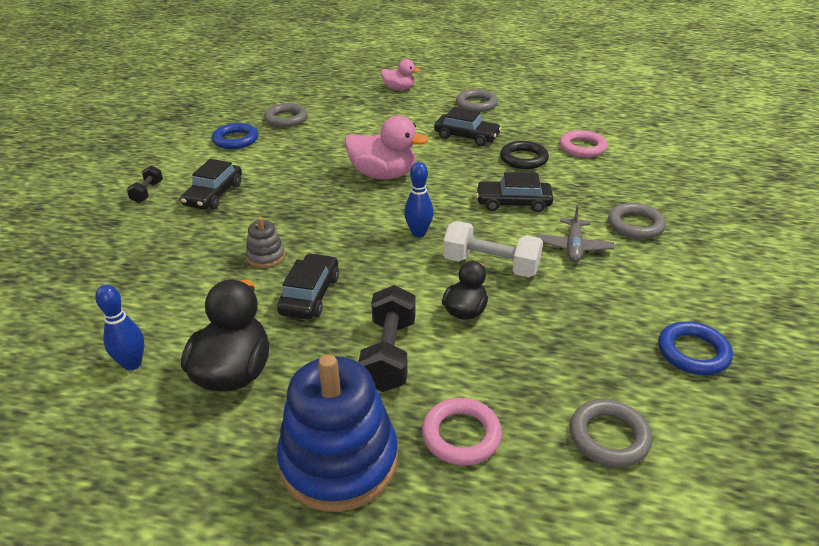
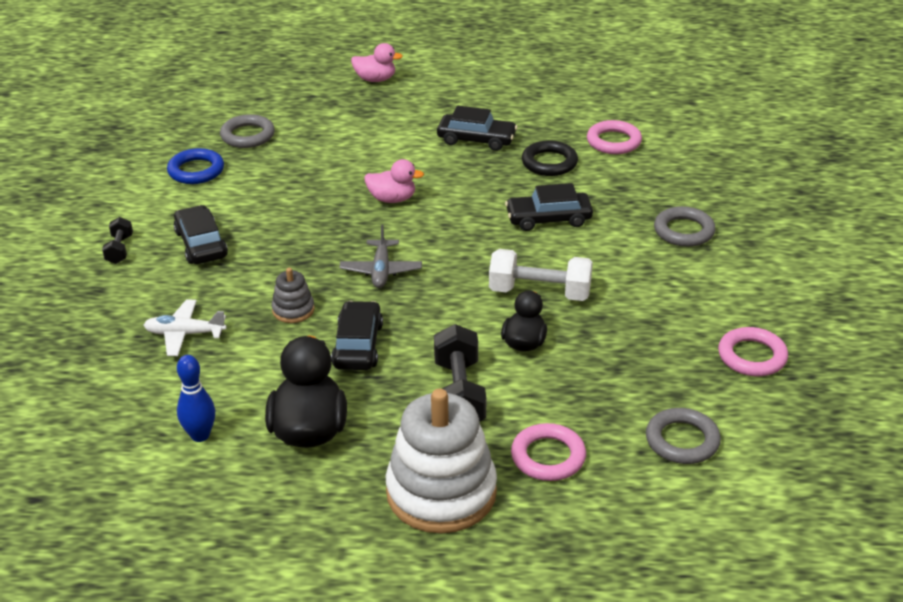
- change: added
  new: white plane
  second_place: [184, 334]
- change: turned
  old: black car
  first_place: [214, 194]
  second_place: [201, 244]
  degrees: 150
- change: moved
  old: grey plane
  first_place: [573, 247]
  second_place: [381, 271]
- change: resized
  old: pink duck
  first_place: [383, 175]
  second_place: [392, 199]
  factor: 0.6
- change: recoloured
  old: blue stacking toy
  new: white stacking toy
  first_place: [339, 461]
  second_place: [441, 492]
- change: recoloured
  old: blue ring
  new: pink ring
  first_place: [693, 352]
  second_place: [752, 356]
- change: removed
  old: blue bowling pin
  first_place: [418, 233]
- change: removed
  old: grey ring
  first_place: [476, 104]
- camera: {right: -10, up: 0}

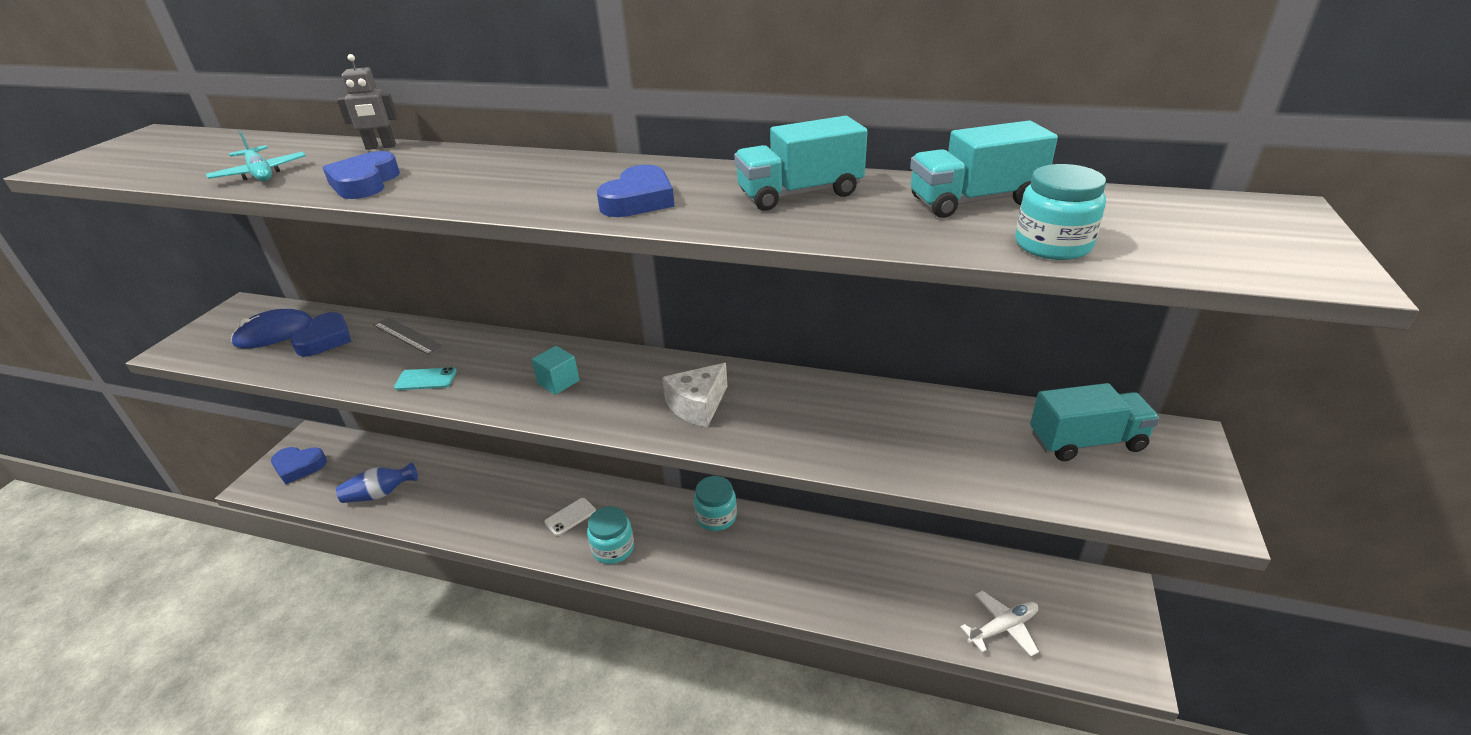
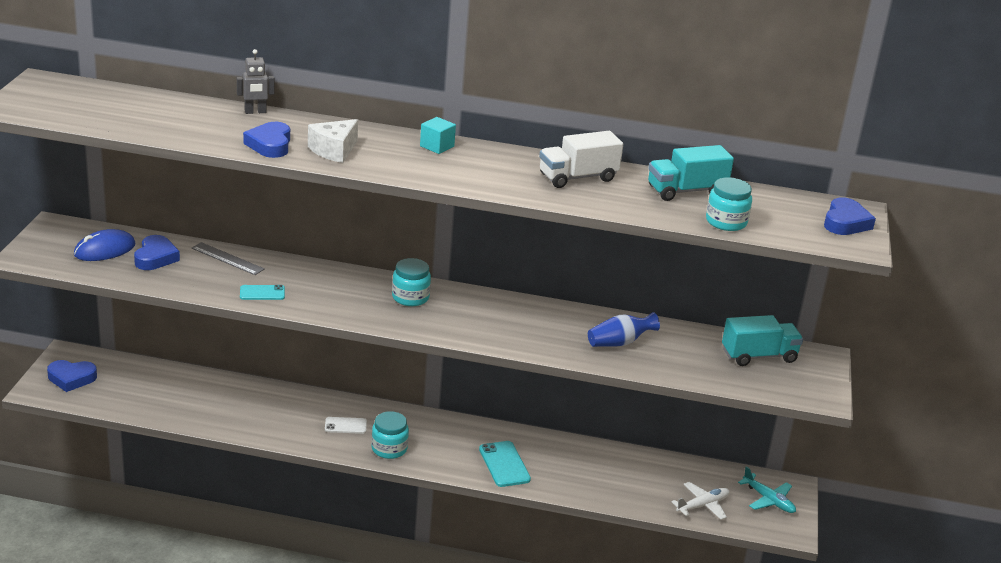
- change: moved
  old: white cheese
  first_place: [698, 406]
  second_place: [334, 150]
- change: turned
  old: white phone
  first_place: [570, 517]
  second_place: [345, 426]
  degrees: 45
- change: moved
  old: turquoise jar
  first_place: [716, 517]
  second_place: [410, 297]
- change: moved
  old: turquoise cube
  first_place: [558, 382]
  second_place: [437, 146]
- change: added
  new: turquoise phone
  second_place: [504, 464]
- change: recoloured
  old: turquoise truck
  new: white truck
  first_place: [799, 194]
  second_place: [578, 177]
- change: moved
  old: blue vase
  first_place: [380, 494]
  second_place: [619, 342]
- change: moved
  old: turquoise plane
  first_place: [260, 173]
  second_place: [768, 500]
- change: moved
  old: blue heart
  first_place: [639, 200]
  second_place: [845, 222]
- camera: {right: -10, up: -5}

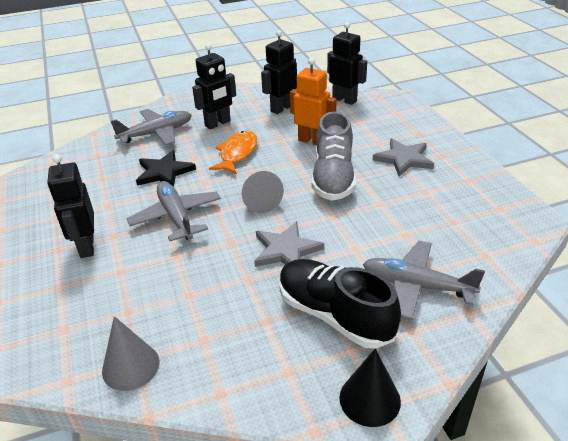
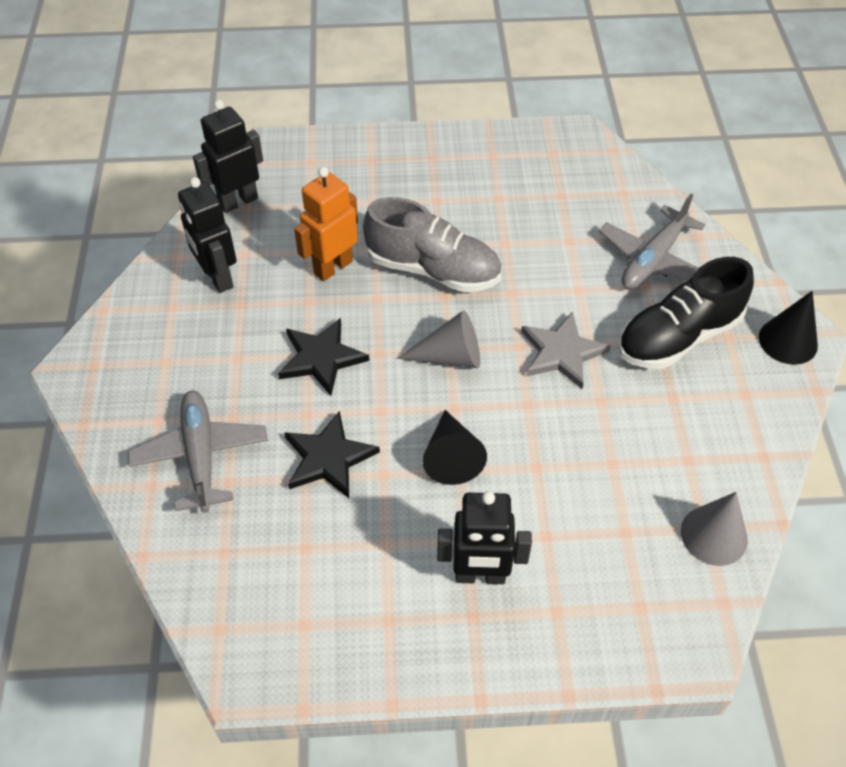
- change: replaced
  old: orange fish
  new: black star
  first_place: [237, 153]
  second_place: [321, 358]
- change: replaced
  old: grey plane
  new: black cone
  first_place: [176, 217]
  second_place: [451, 457]
- change: removed
  old: black robot
  first_place: [218, 123]
- change: removed
  old: grey star
  first_place: [404, 159]
- camera: {right: -75, up: 15}

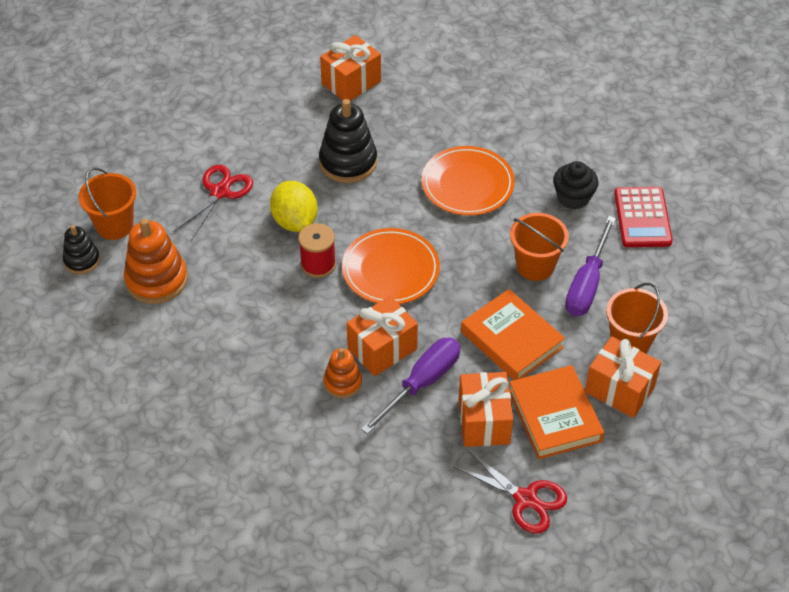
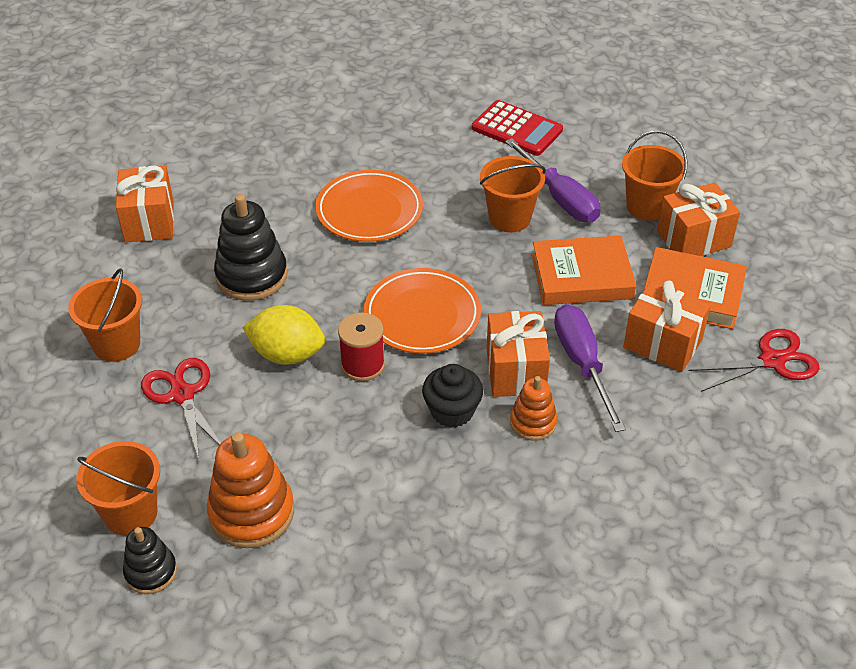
- change: added
  new: orange bucket
  second_place: [117, 344]
- change: moved
  old: black cupcake
  first_place: [573, 197]
  second_place: [452, 411]
- camera: {right: -55, up: -5}

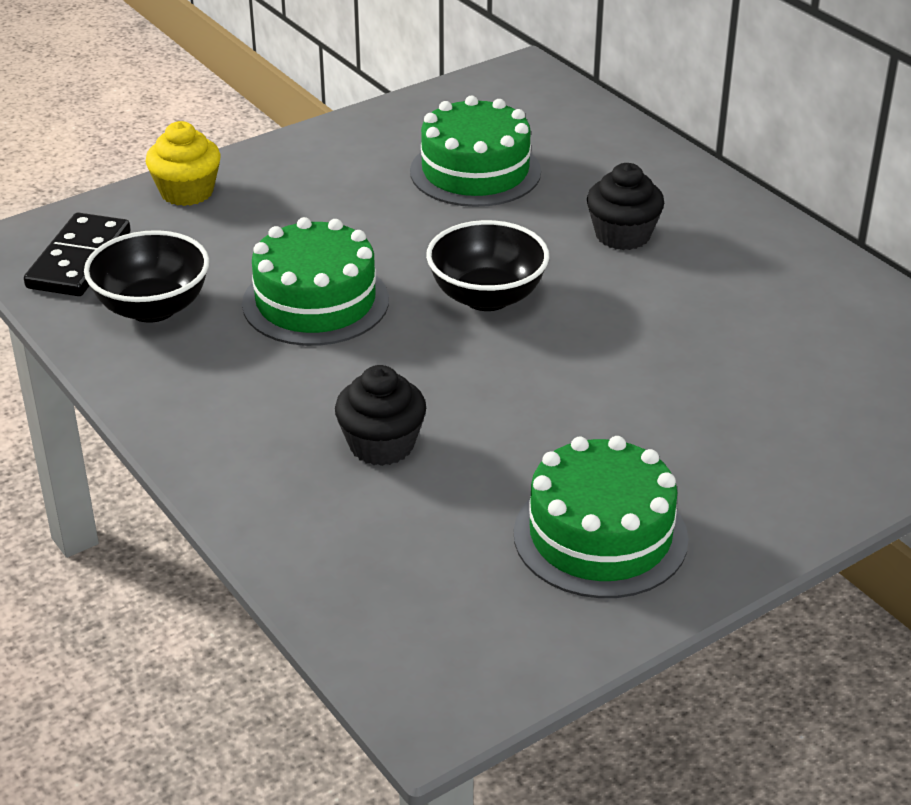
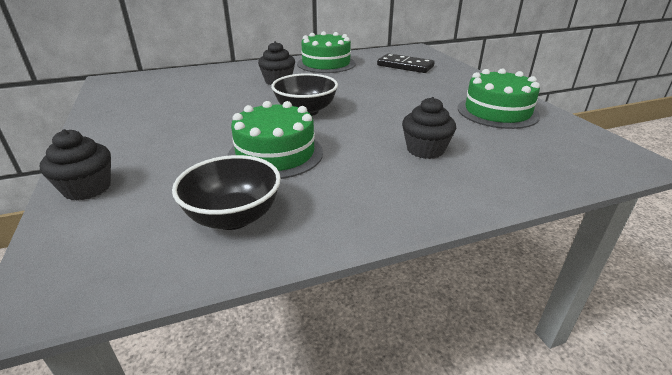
- change: recoloured
  old: yellow cupcake
  new: black cupcake
  first_place: [187, 192]
  second_place: [87, 188]
- change: moved
  old: green cake
  first_place: [475, 171]
  second_place: [326, 63]
- change: moved
  old: black domino
  first_place: [79, 260]
  second_place: [405, 66]
- camera: {right: -75, up: -5}

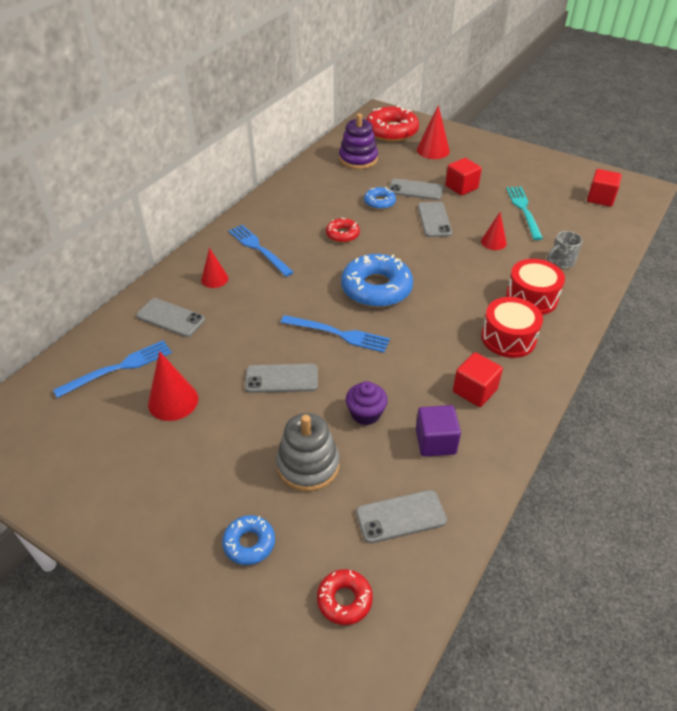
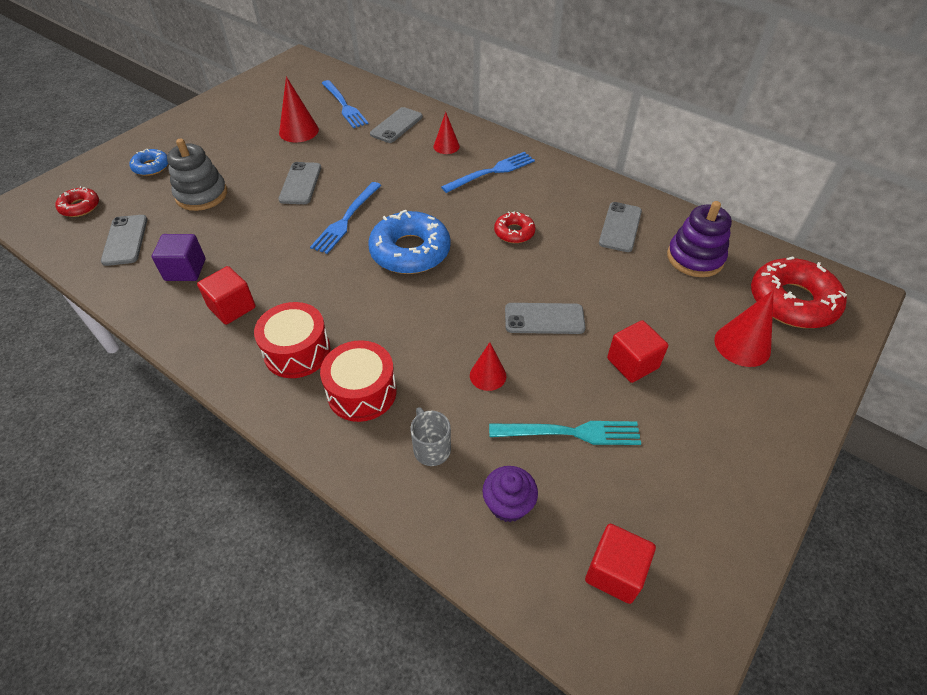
- change: moved
  old: purple cupcake
  first_place: [365, 414]
  second_place: [508, 504]
- change: moved
  old: grey phone
  first_place: [415, 190]
  second_place: [620, 227]
- change: removed
  old: blue donut
  first_place: [379, 202]
- camera: {right: 95, up: 5}

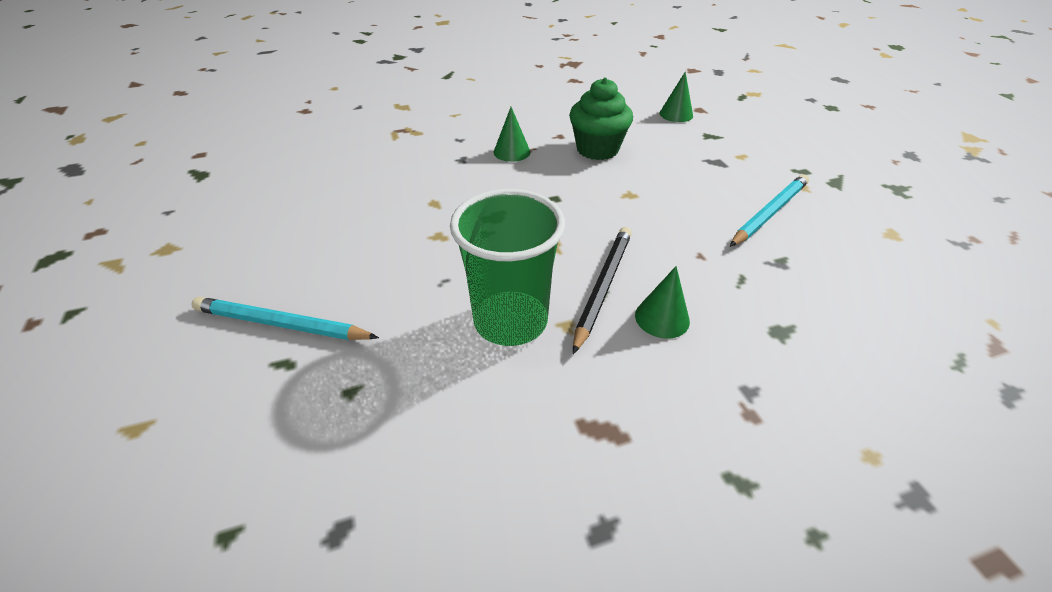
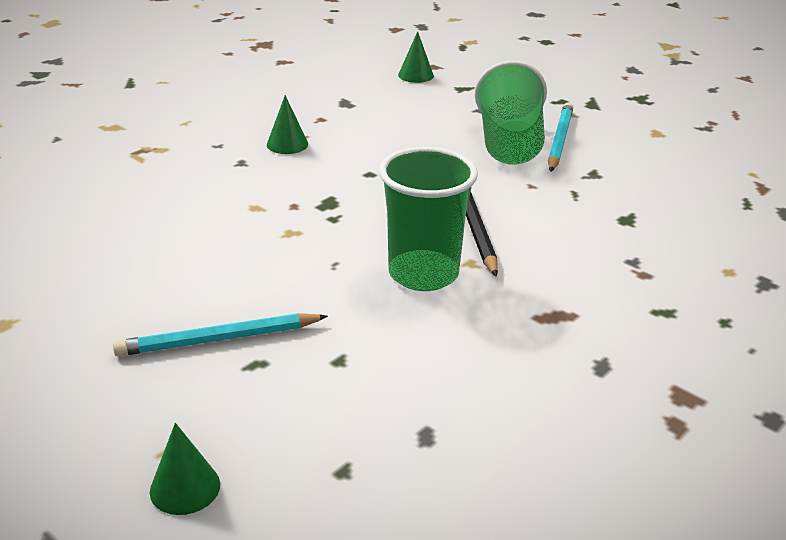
- change: moved
  old: green cone
  first_place: [662, 318]
  second_place: [185, 487]
- change: added
  new: green cup
  second_place: [509, 144]
- change: removed
  old: green cupcake
  first_place: [597, 149]
- camera: {right: -30, up: -10}

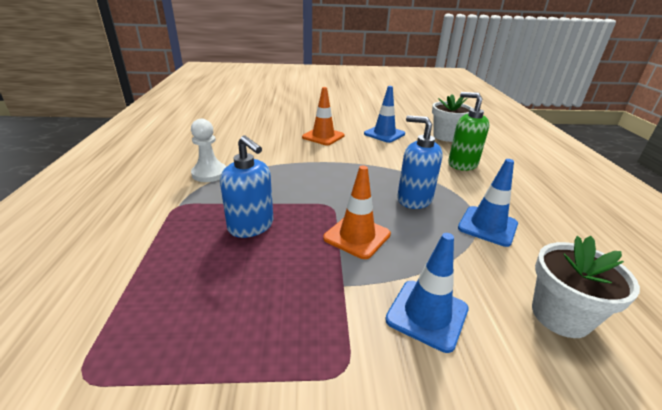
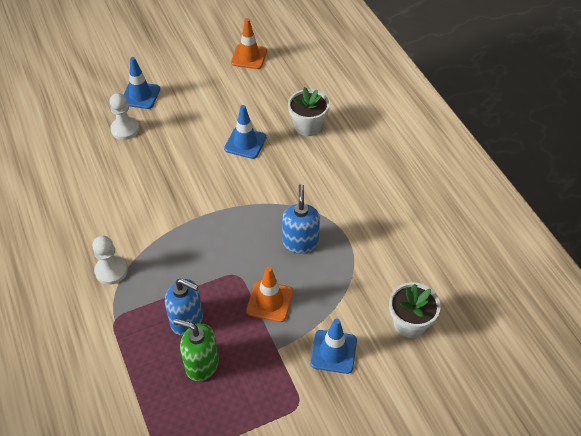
- change: added
  new: white pawn
  second_place: [125, 129]
- change: moved
  old: blue traffic cone
  first_place: [487, 226]
  second_place: [140, 95]
- change: moved
  old: green soap dispenser
  first_place: [462, 164]
  second_place: [201, 364]
- change: moved
  old: orange traffic cone
  first_place: [323, 136]
  second_place: [249, 57]
- change: turned
  old: blue soap dispenser
  first_place: [414, 199]
  second_place: [300, 242]
  degrees: 75
- camera: {right: -20, up: 20}

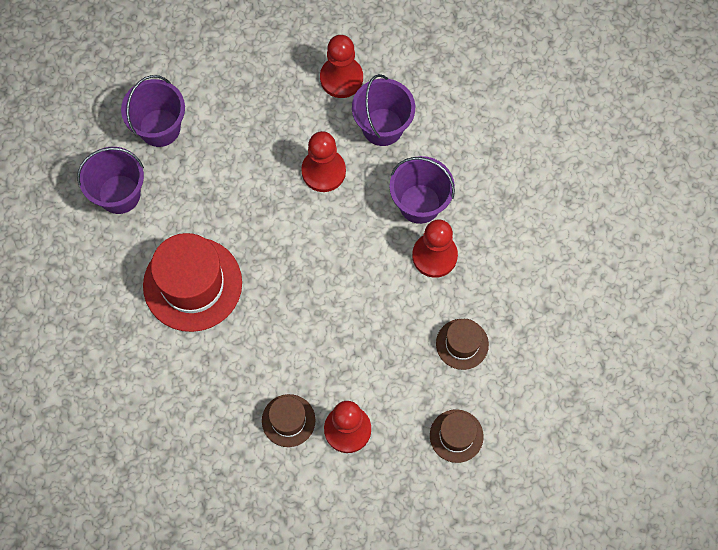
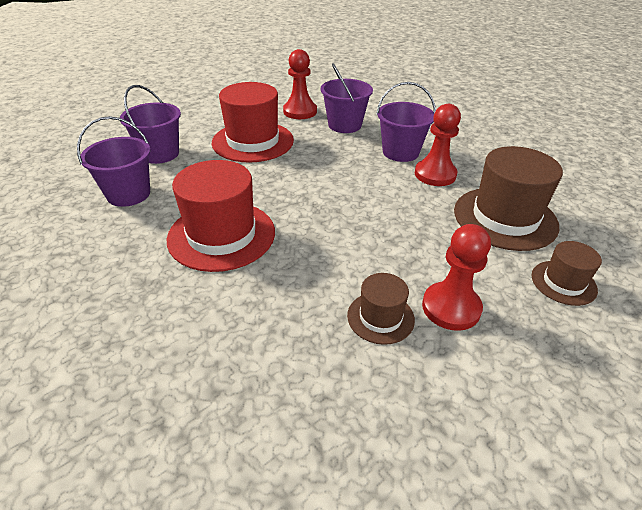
- change: added
  new: red hat
  second_place: [253, 141]
- change: resized
  old: brown hat
  first_place: [462, 344]
  second_place: [505, 218]
  factor: 1.91
- change: removed
  old: red pawn
  first_place: [323, 171]
- camera: {right: -20, up: -30}

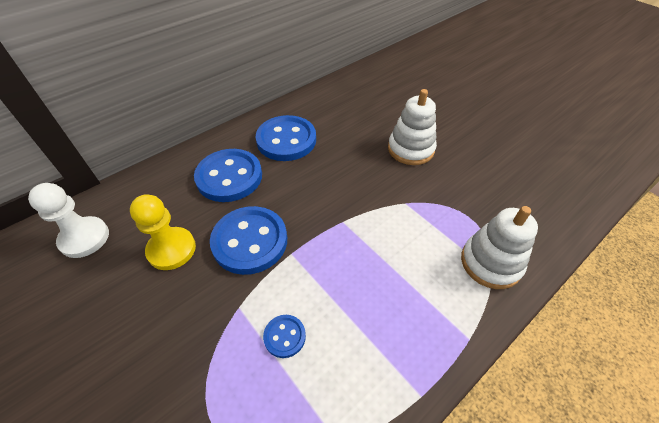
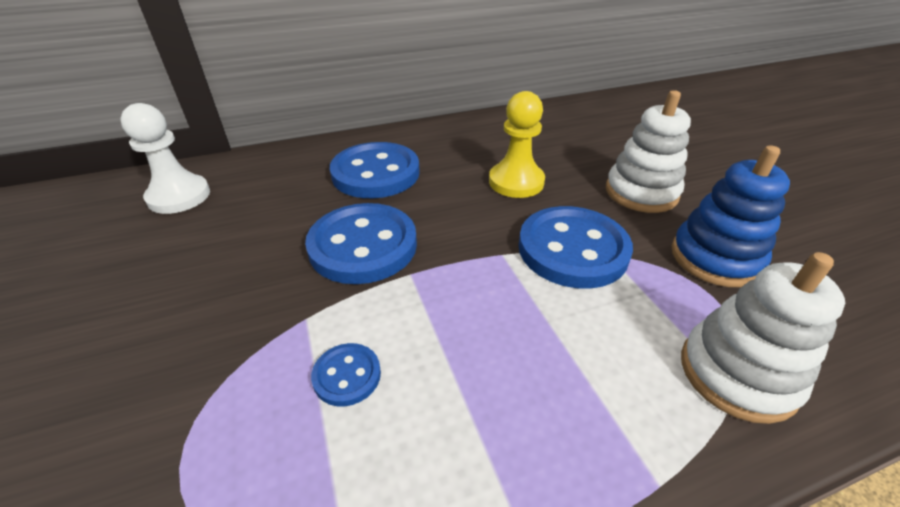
- change: moved
  old: yellow pawn
  first_place: [171, 249]
  second_place: [516, 182]
- change: moved
  old: blue button
  first_place: [286, 140]
  second_place: [572, 249]
- change: added
  new: blue stacking toy
  second_place: [715, 258]
- camera: {right: 20, up: -10}

